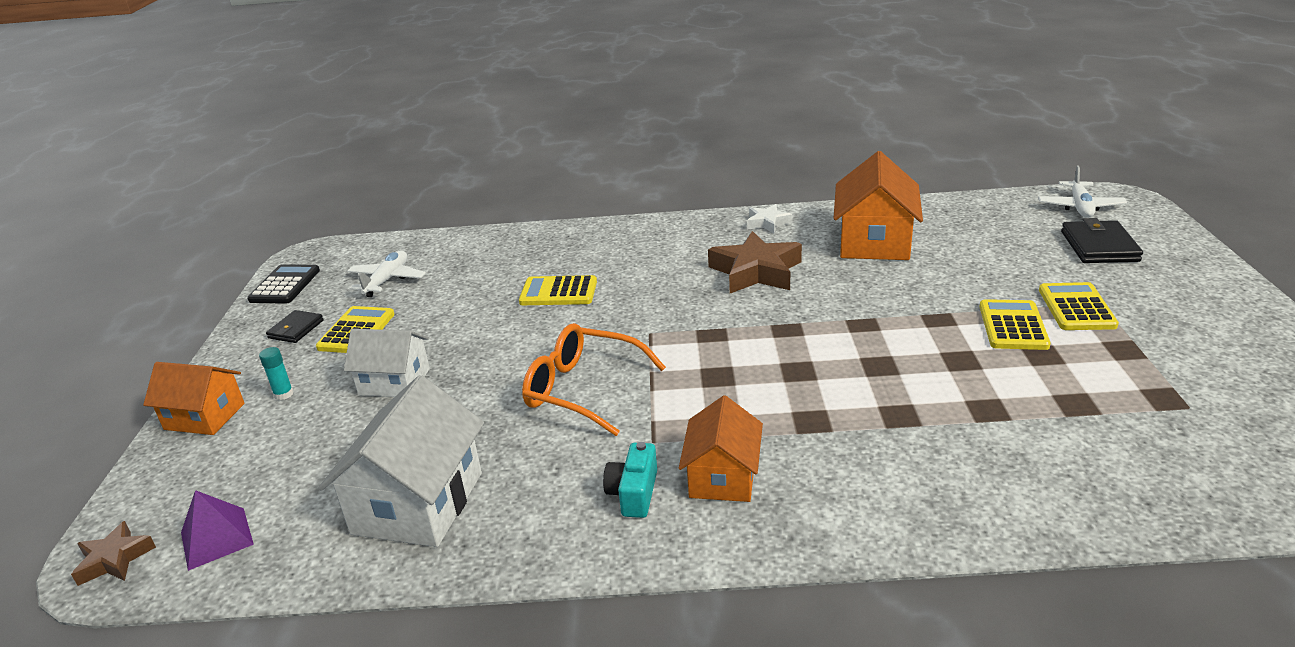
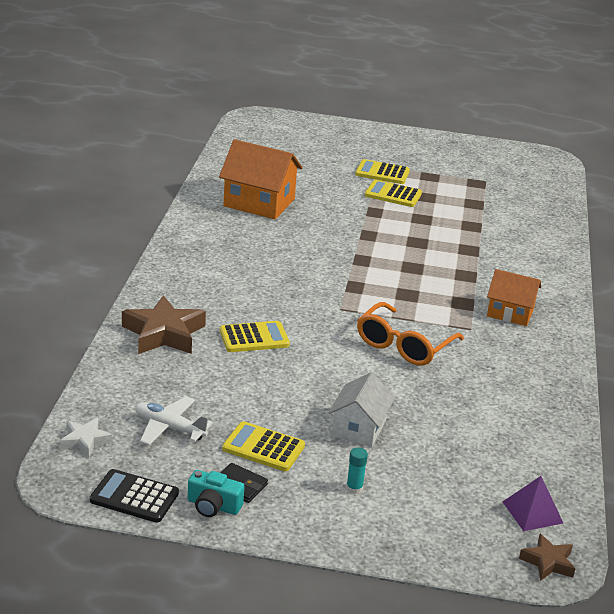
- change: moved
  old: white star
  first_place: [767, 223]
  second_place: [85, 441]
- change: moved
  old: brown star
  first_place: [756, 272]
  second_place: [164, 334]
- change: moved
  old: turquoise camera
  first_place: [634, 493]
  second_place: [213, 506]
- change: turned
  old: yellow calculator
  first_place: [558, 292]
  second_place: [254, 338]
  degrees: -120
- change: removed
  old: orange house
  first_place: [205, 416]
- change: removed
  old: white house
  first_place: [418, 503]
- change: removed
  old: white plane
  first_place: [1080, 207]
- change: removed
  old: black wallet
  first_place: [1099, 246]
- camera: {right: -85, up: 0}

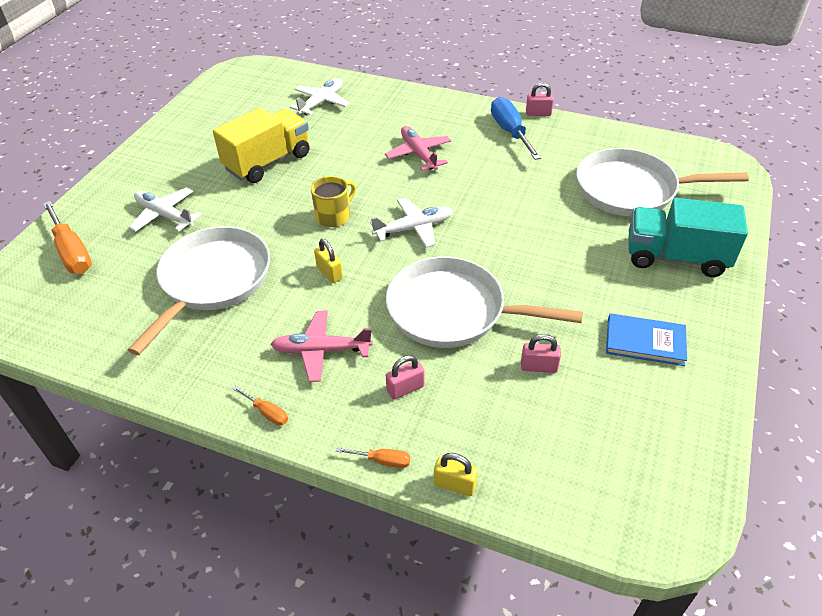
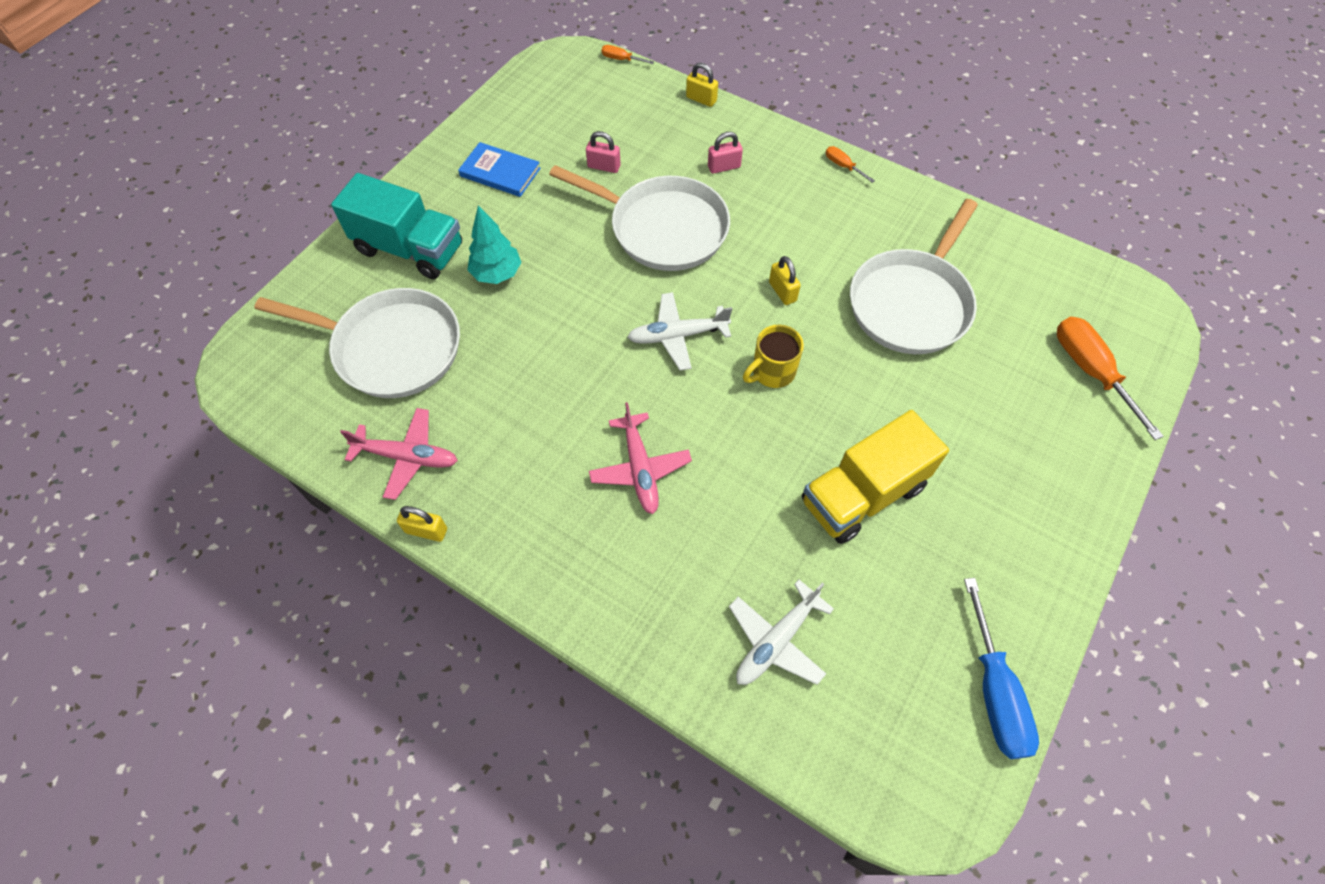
- change: moved
  old: pink plane
  first_place: [321, 350]
  second_place: [406, 457]
- change: recoloured
  old: pink padlock
  new: yellow padlock
  first_place: [538, 113]
  second_place: [426, 530]
- change: added
  new: turquoise tree
  second_place: [497, 274]
- change: moved
  old: orange screwdriver
  first_place: [382, 461]
  second_place: [621, 59]
- change: moved
  old: blue screwdriver
  first_place: [510, 132]
  second_place: [994, 691]
- change: removed
  old: white plane
  first_place: [165, 215]
- camera: {right: -170, up: 15}

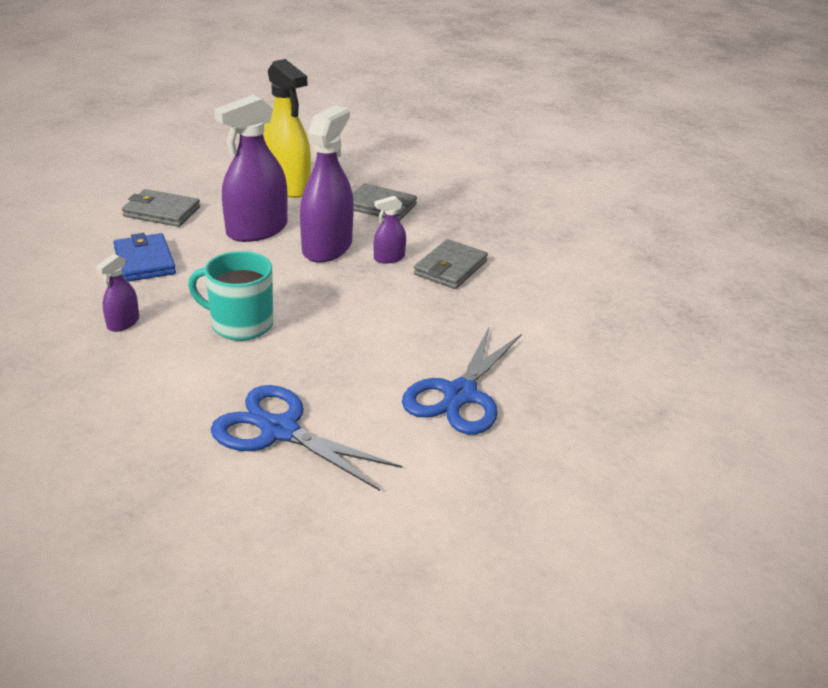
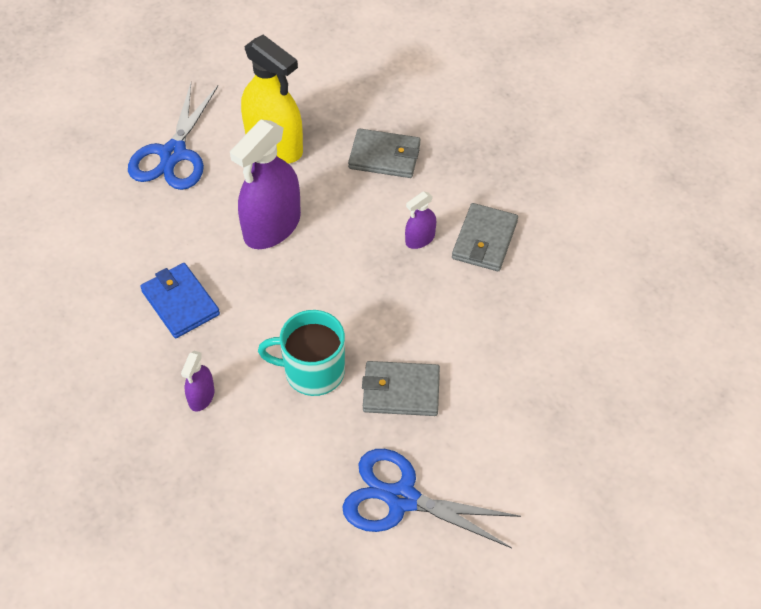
- change: moved
  old: blue scissors
  first_place: [460, 395]
  second_place: [173, 154]
- change: moved
  old: grey wallet
  first_place: [161, 212]
  second_place: [401, 391]
- change: removed
  old: purple spray bottle
  first_place: [327, 248]
- camera: {right: -10, up: 20}

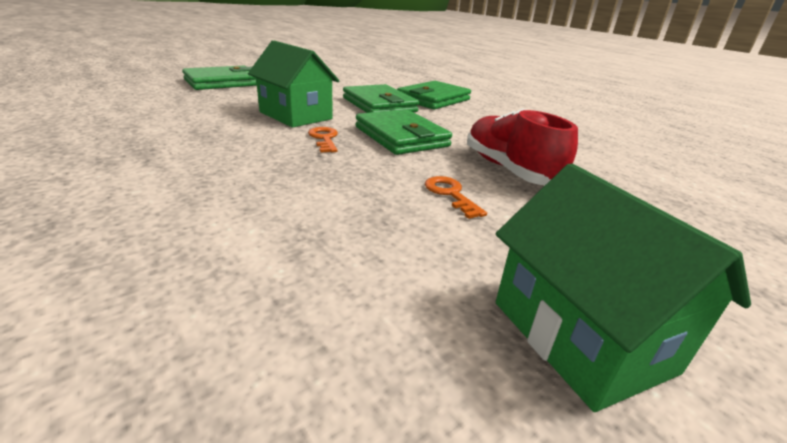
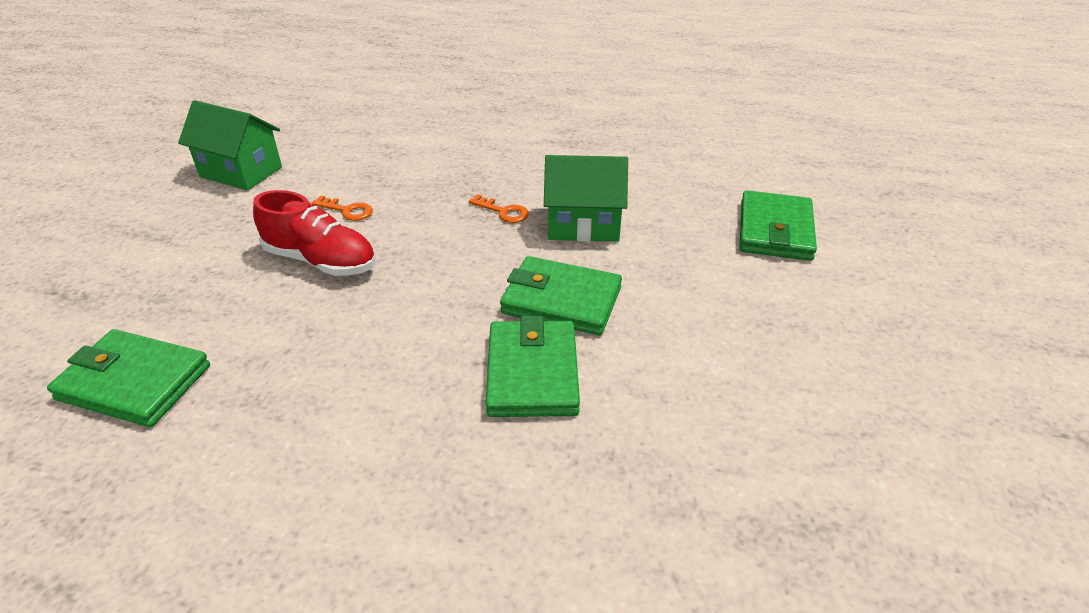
- change: moved
  old: green wallet
  first_place: [401, 137]
  second_place: [134, 382]
- camera: {right: 140, up: 10}

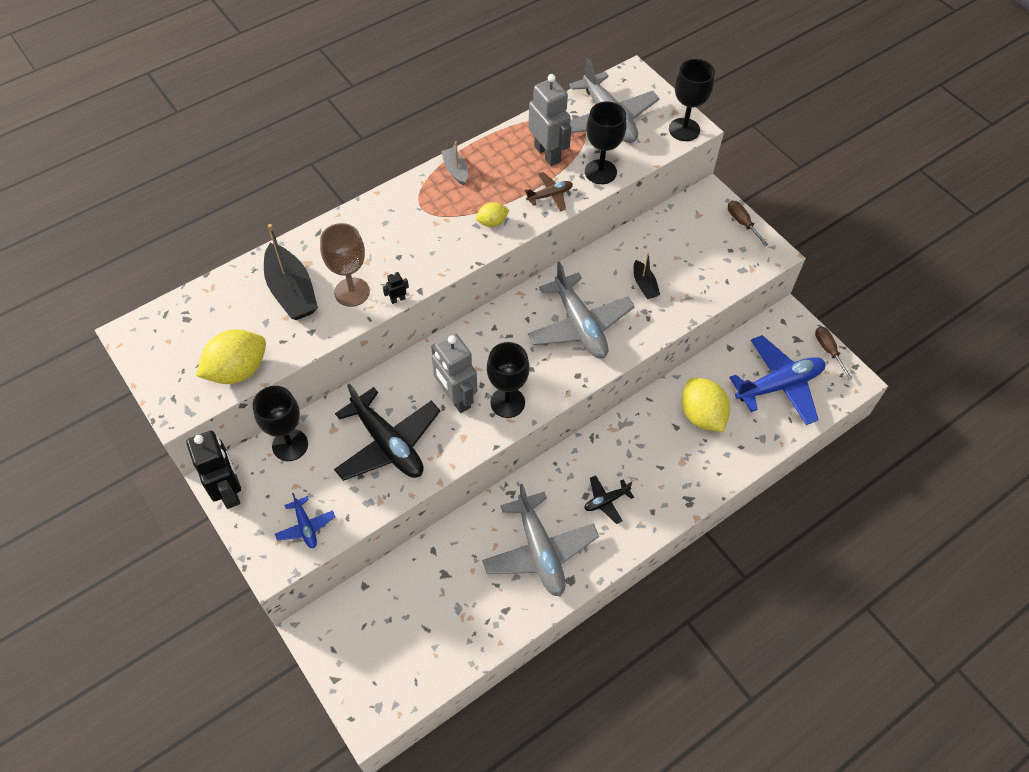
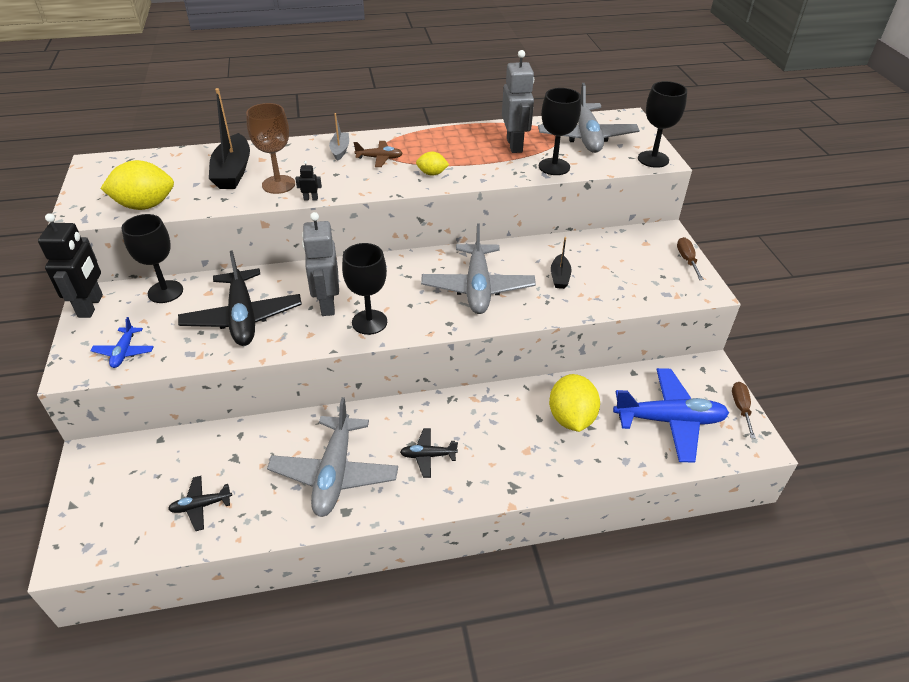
- change: added
  new: black plane
  second_place: [201, 506]
- change: moved
  old: grey boat
  first_place: [455, 170]
  second_place: [340, 150]
- change: moved
  old: brown plane
  first_place: [550, 195]
  second_place: [379, 158]
- camera: {right: 25, up: -15}

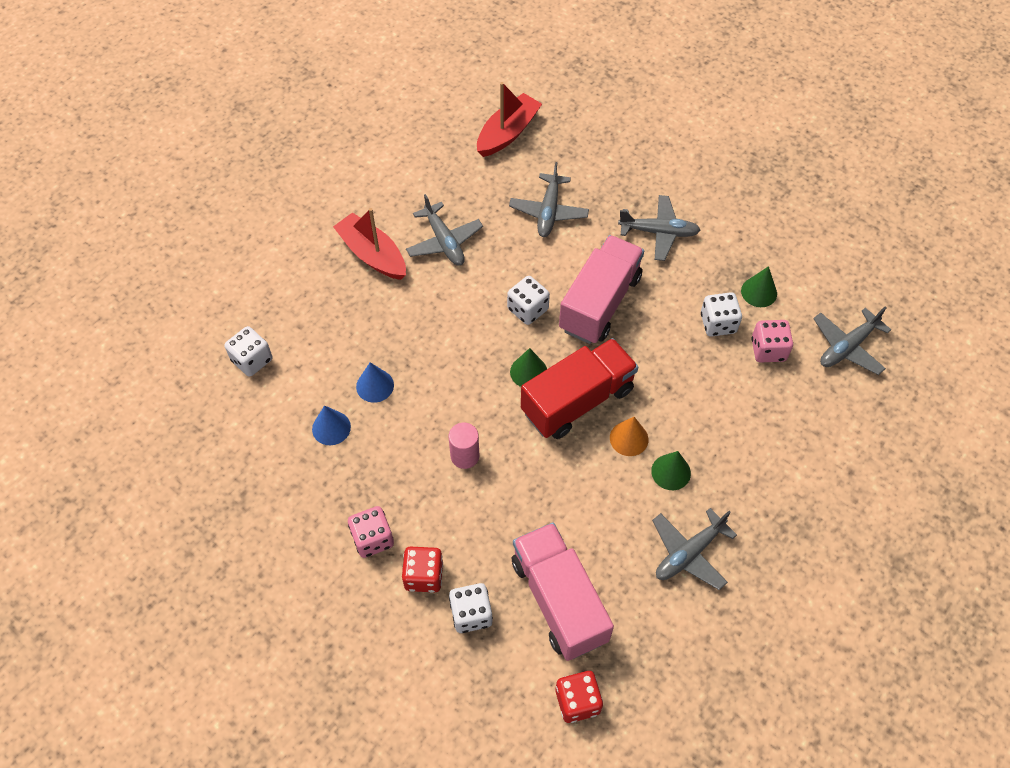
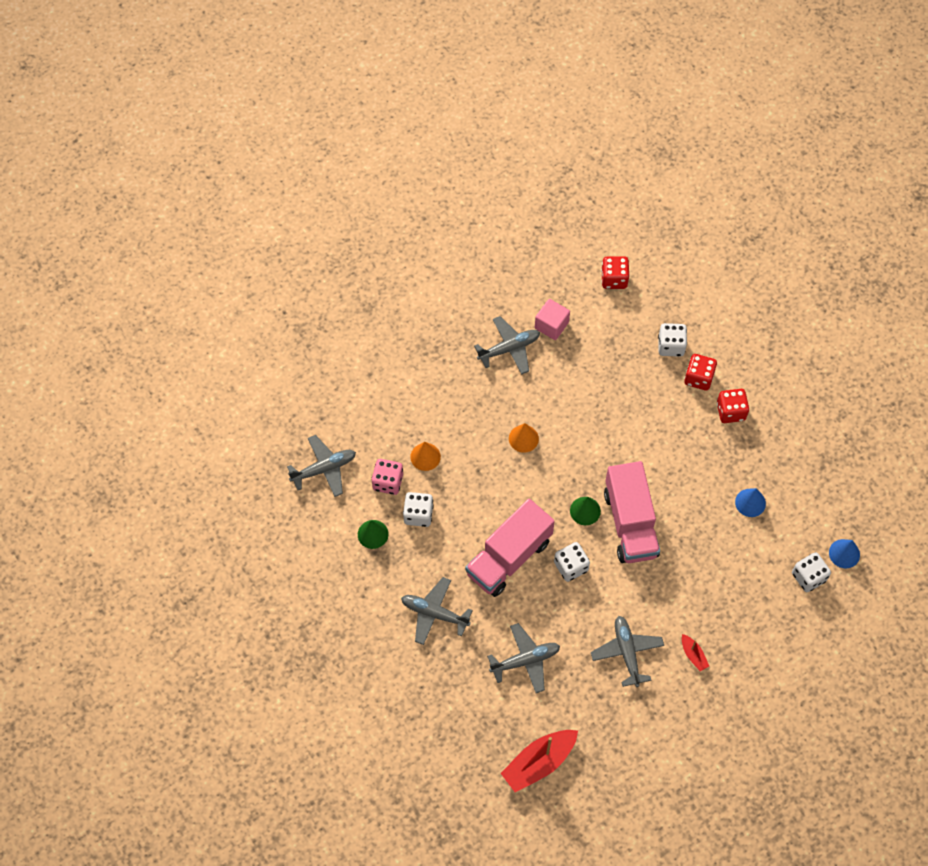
- change: added
  new: orange cone
  second_place: [425, 456]
- change: turned
  old: grey plane
  first_place: [548, 211]
  second_place: [525, 660]
  degrees: 45
- change: added
  new: pink cube
  second_place: [551, 325]
- change: moved
  old: pink truck
  first_place: [559, 600]
  second_place: [630, 523]
- change: resized
  old: red boat
  first_place: [372, 254]
  second_place: [693, 655]
  factor: 0.48
- change: recoloured
  old: pink dice
  new: red dice
  first_place: [373, 538]
  second_place: [730, 411]
- change: moved
  old: blue cone
  first_place: [375, 385]
  second_place: [844, 553]
- change: removed
  old: pink cylinder
  first_place: [465, 456]
- change: removed
  old: red truck
  first_place: [577, 400]
- change: removed
  old: green cone
  first_place: [671, 472]
- camera: {right: -165, up: 5}

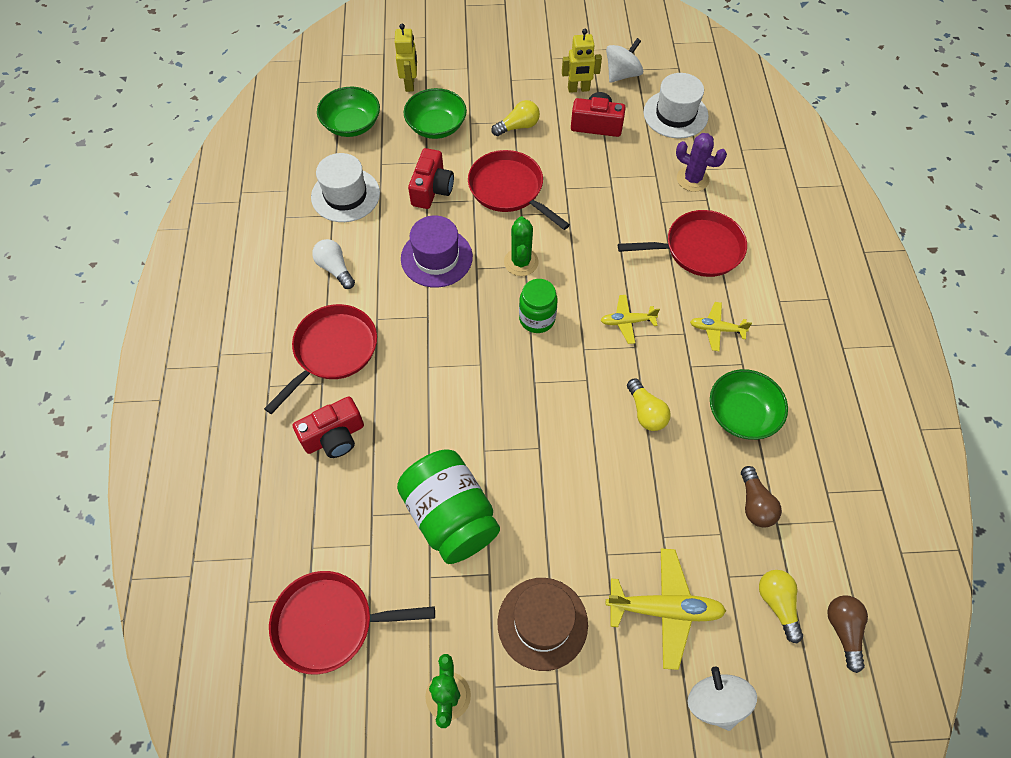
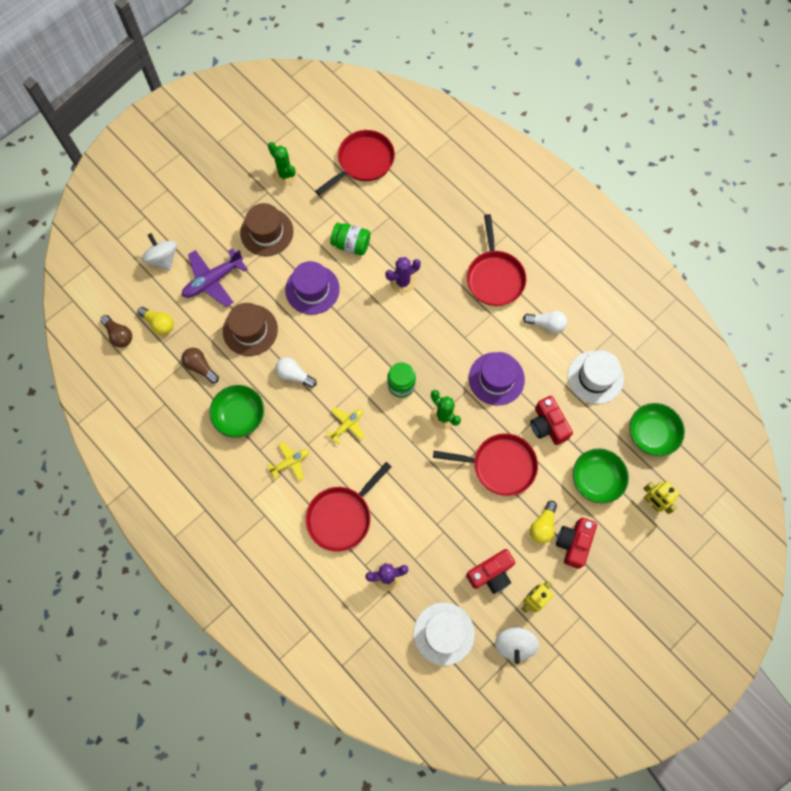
- change: turned
  old: white spinning top
  first_place: [715, 701]
  second_place: [163, 258]
  degrees: -150
- change: recoloured
  old: yellow plane
  new: purple plane
  first_place: [664, 609]
  second_place: [213, 280]
- change: added
  new: brown hat
  second_place: [250, 330]
- change: recoloured
  old: yellow light bulb
  new: white light bulb
  first_place: [646, 412]
  second_place: [294, 375]
- change: added
  new: purple hat
  second_place: [312, 289]
- change: resized
  old: green jar
  first_place: [451, 516]
  second_place: [351, 244]
  factor: 0.6
- change: added
  new: purple cactus
  second_place: [402, 282]
- change: moved
  old: red camera
  first_place: [334, 436]
  second_place: [573, 543]
- camera: {right: 140, up: 10}

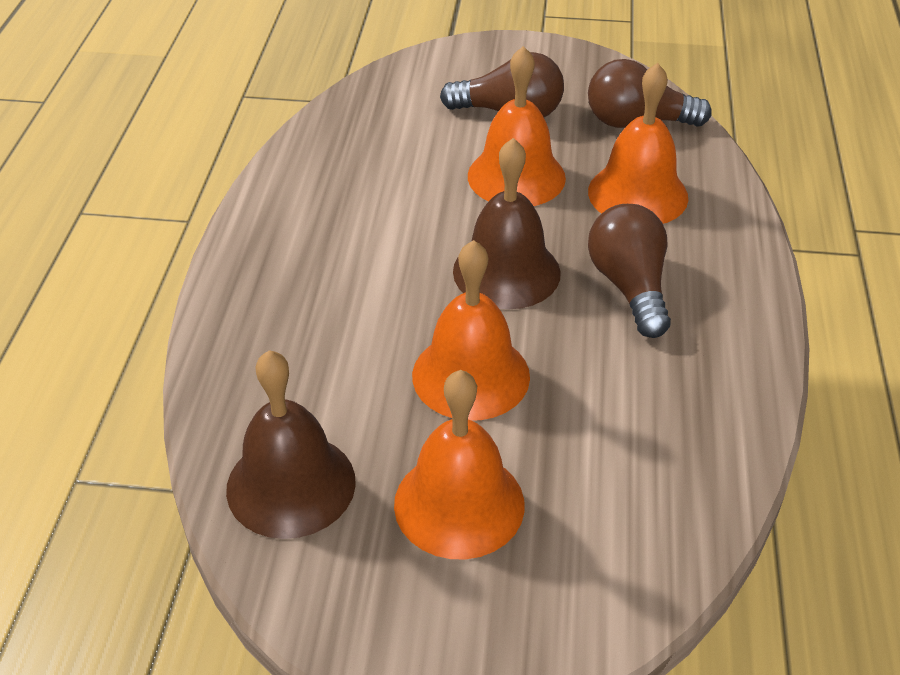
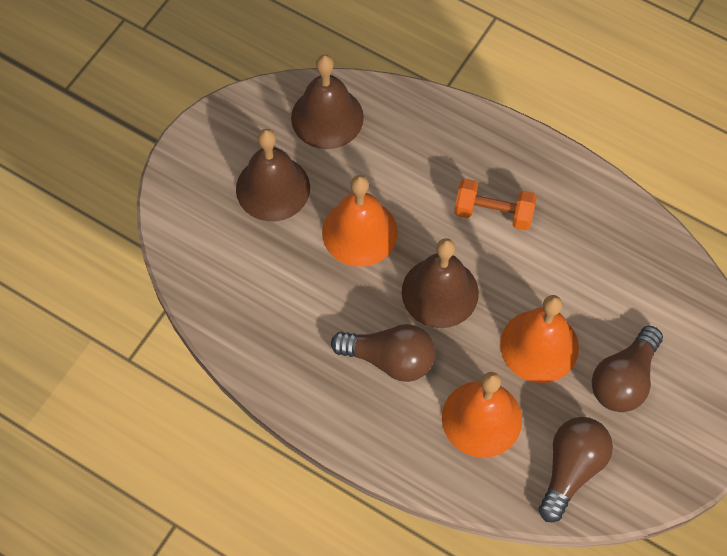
- change: recoloured
  old: orange bell
  new: brown bell
  first_place: [459, 504]
  second_place: [273, 188]
- change: added
  new: orange dumbbell
  second_place: [493, 213]
- camera: {right: 115, up: 20}

